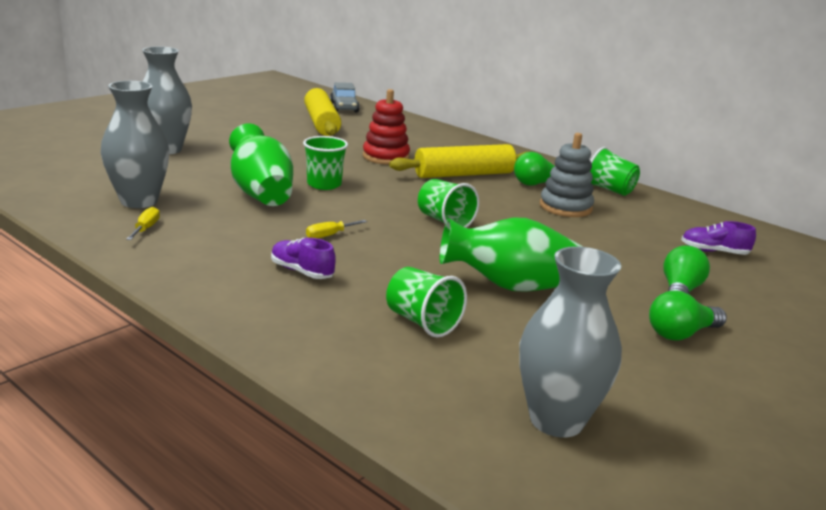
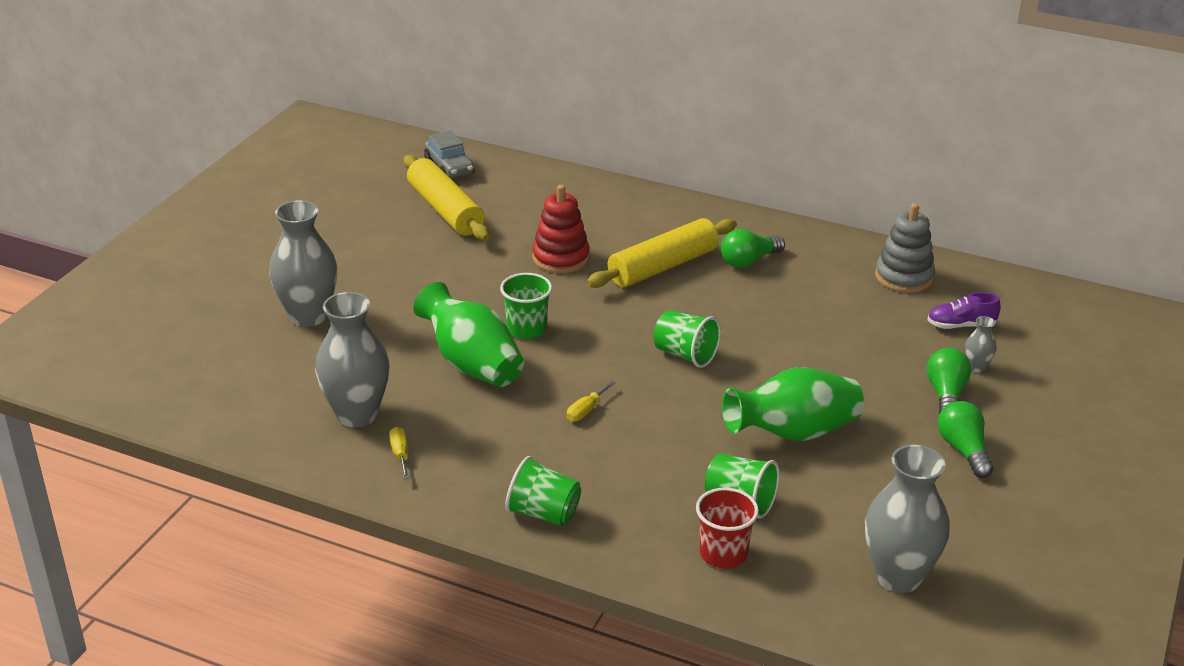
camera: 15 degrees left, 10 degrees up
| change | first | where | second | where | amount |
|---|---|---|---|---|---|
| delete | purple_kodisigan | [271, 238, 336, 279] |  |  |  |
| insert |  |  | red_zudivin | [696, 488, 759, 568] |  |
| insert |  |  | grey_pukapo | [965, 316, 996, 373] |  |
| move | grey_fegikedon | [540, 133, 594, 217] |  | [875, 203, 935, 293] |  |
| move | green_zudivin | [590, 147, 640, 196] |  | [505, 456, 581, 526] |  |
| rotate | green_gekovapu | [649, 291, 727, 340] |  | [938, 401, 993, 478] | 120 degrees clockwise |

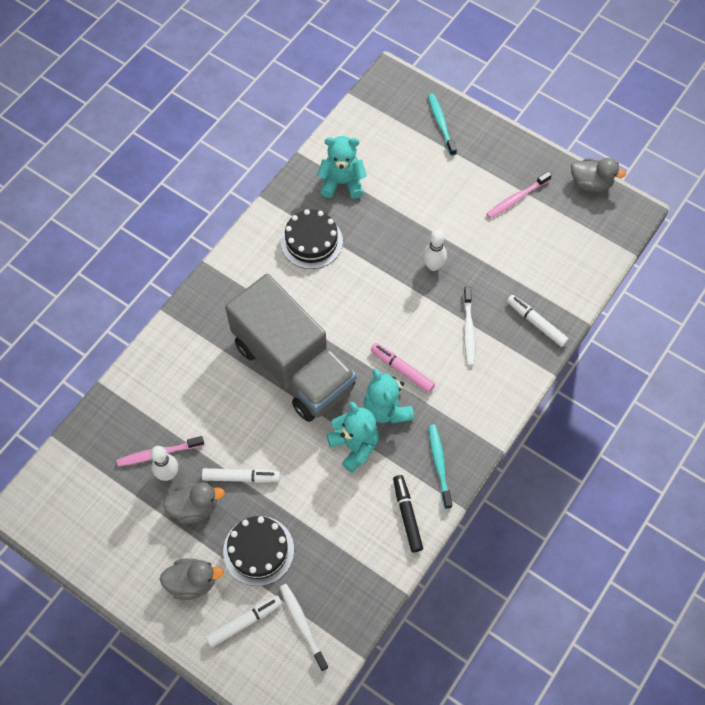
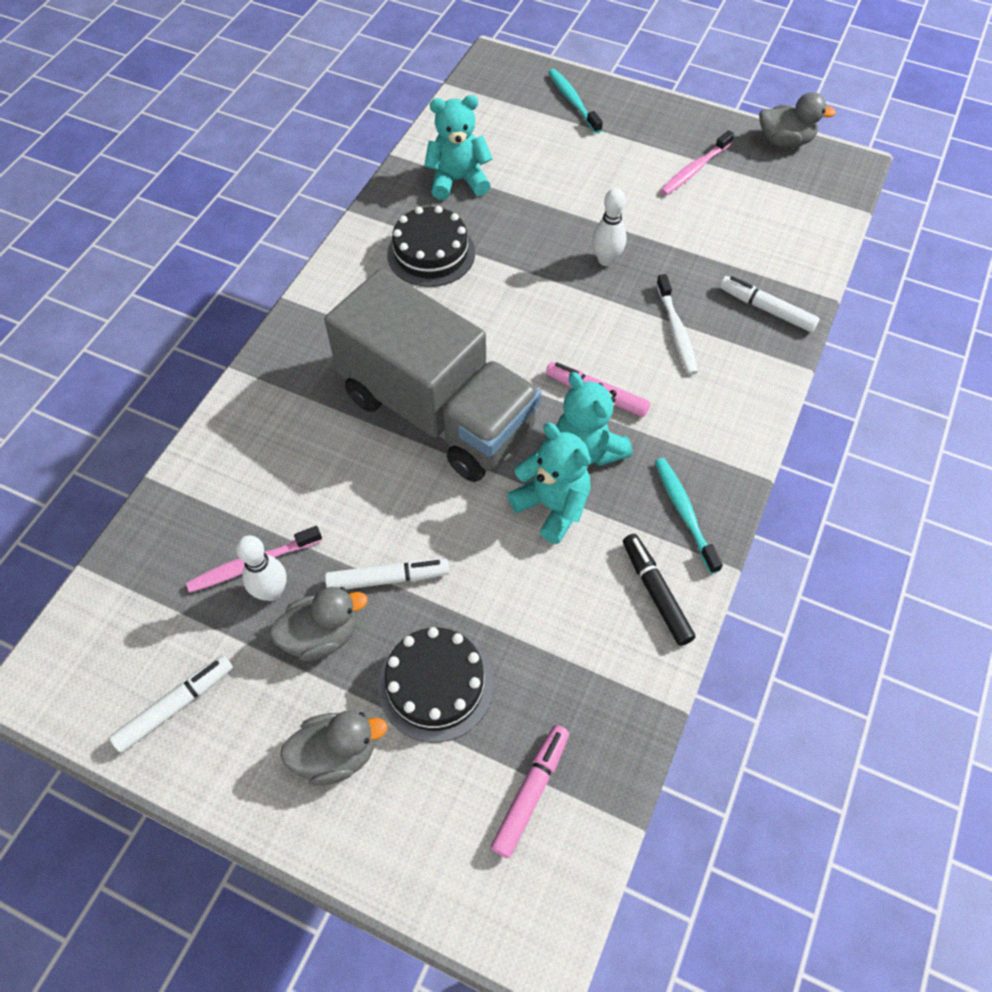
camera: 10 degrees left, 5 degrees down
| change | first | where | second | where | amount |
|---|---|---|---|---|---|
| move | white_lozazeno | [206, 595, 282, 648] |  | [109, 655, 233, 753] |  |
| replace | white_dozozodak | [280, 584, 328, 671] | pink_lozazeno | [491, 725, 569, 858] |  |

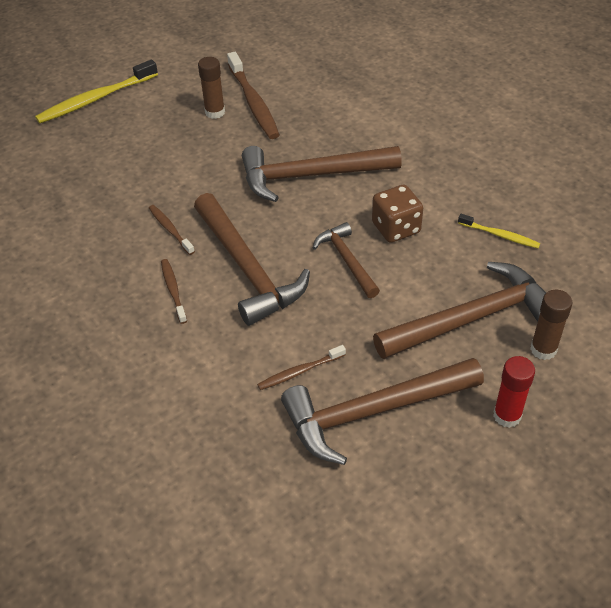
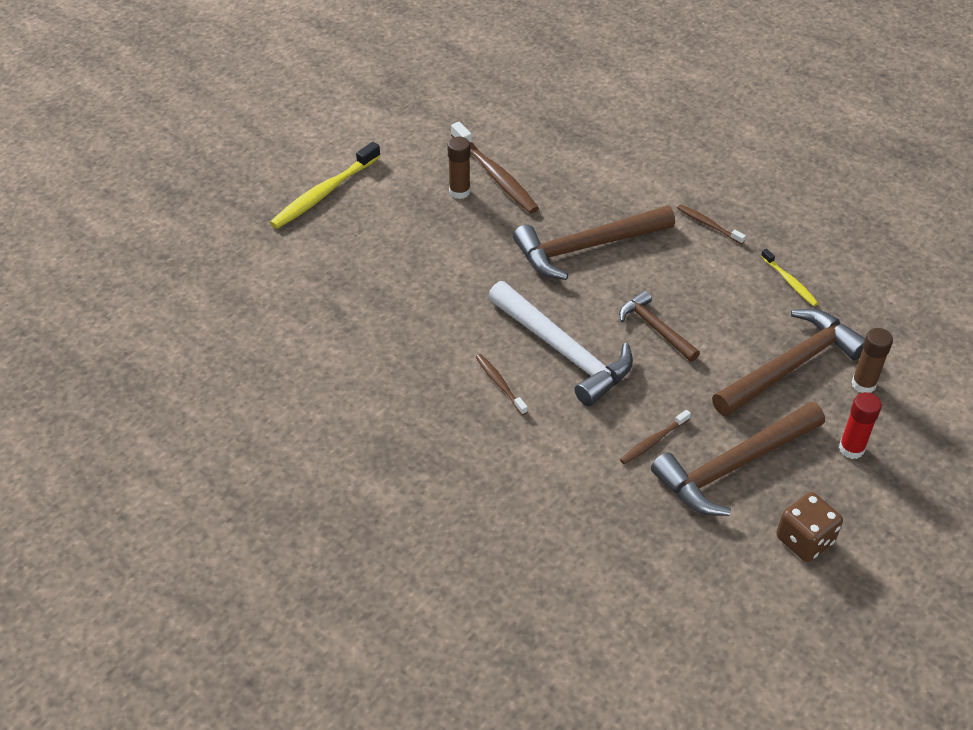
camera: 15 degrees left, 0 degrees up
| change | first | where | second | where | amount |
|---|---|---|---|---|---|
| move | brown_dozozodak | [149, 205, 195, 255] |  | [677, 204, 746, 244] |  |
| move | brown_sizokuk | [372, 185, 423, 243] |  | [776, 492, 843, 562] |  |
| recolor | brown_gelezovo | [194, 193, 310, 326] | white_gelezovo | [488, 281, 633, 406] |  |
| rotate | yellow_dozozodak | [458, 214, 540, 248] |  | [761, 249, 818, 306] | 45 degrees clockwise |

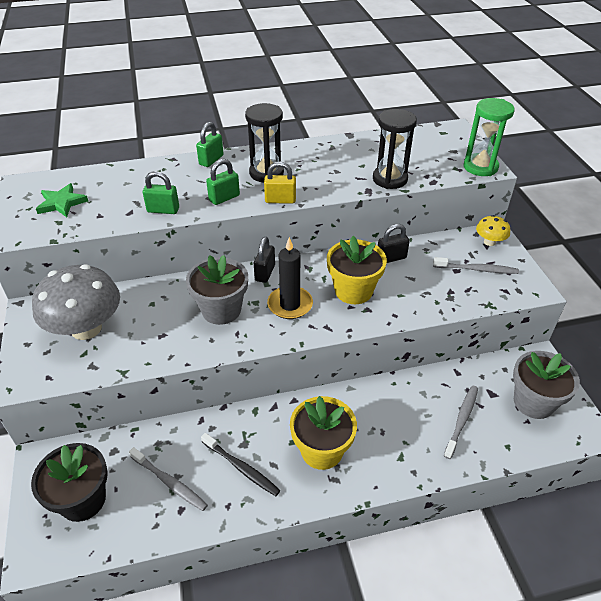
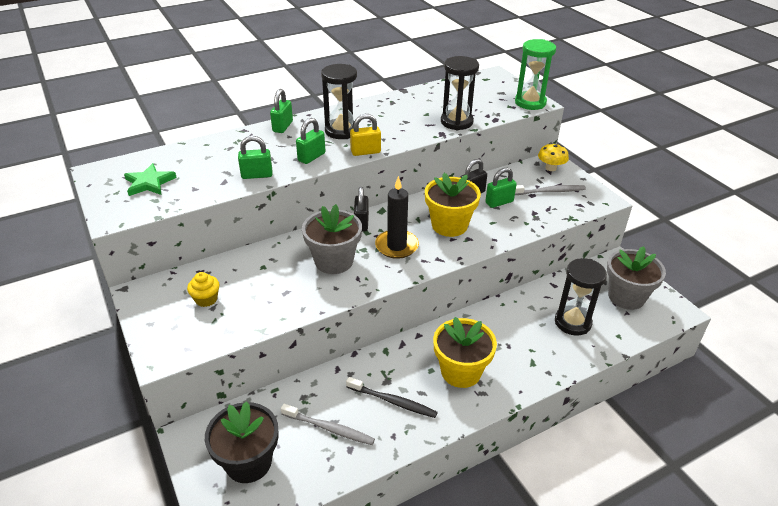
camera: 15 degrees left, 5 degrees down
| change | first | where | second | where | amount |
|---|---|---|---|---|---|
| insert |  |  | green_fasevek | [485, 168, 517, 208] |  |
| replace | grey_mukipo | [32, 264, 120, 340] | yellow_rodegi | [187, 272, 219, 307] |  |
| replace | grey_dozozodak | [444, 385, 478, 459] | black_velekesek | [555, 258, 607, 336] |  |

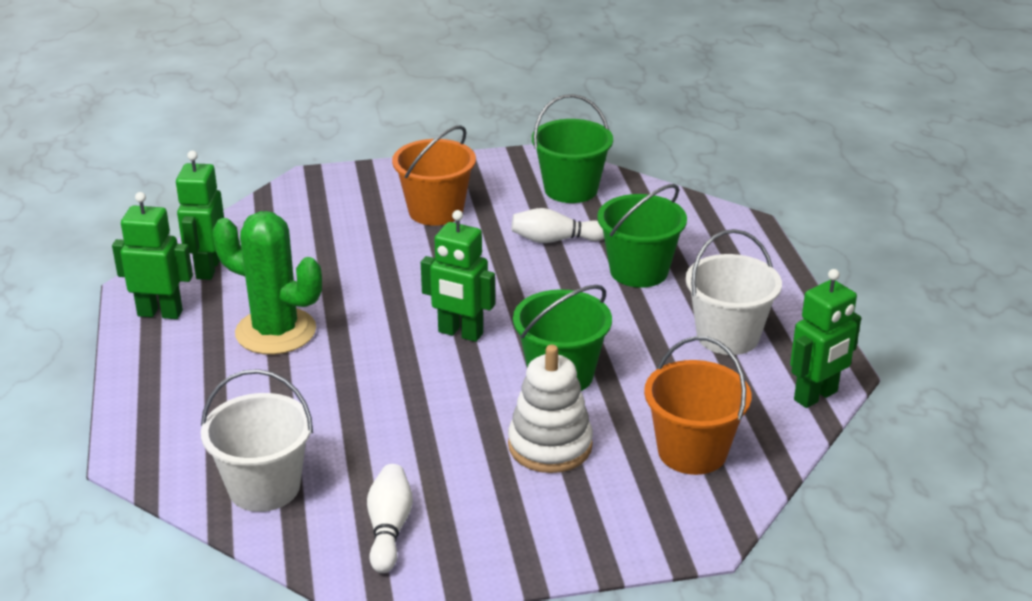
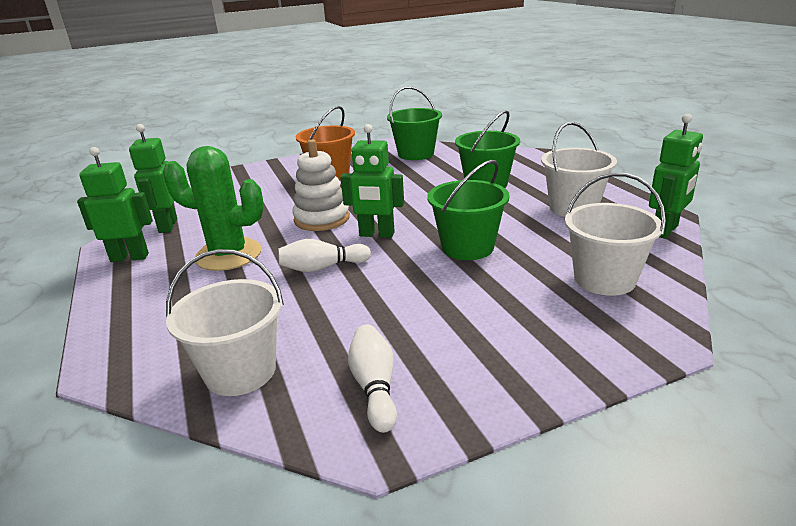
camera: 10 degrees left, 5 degrees down
| change | first | where | second | where | amount |
|---|---|---|---|---|---|
| move | white_fegikedon | [508, 345, 593, 473] |  | [292, 139, 350, 231] |  |
| move | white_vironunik | [512, 208, 604, 243] |  | [278, 239, 371, 272] |  |
| recolor | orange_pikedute | [644, 336, 751, 475] | white_pikedute | [565, 173, 666, 296] |  |

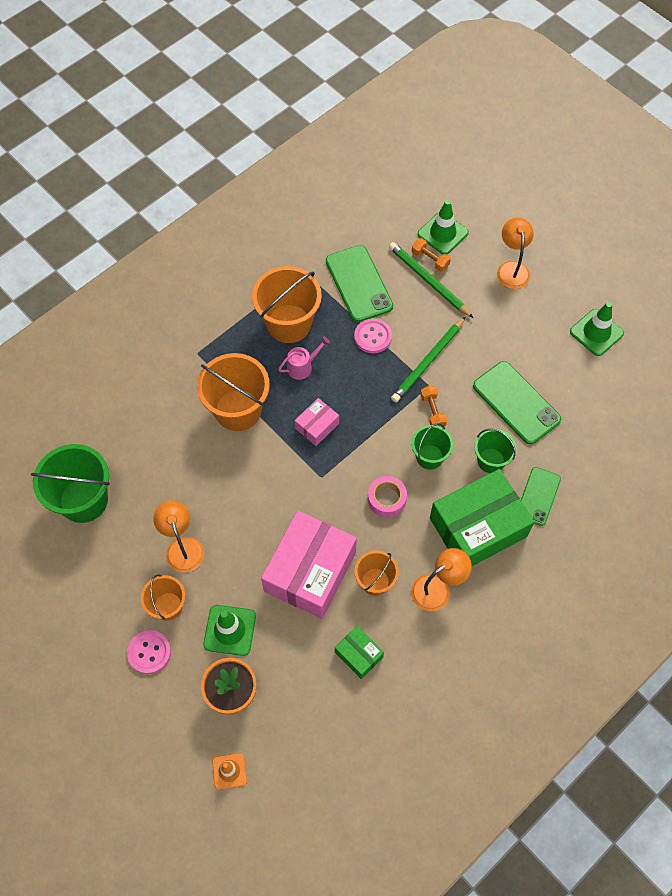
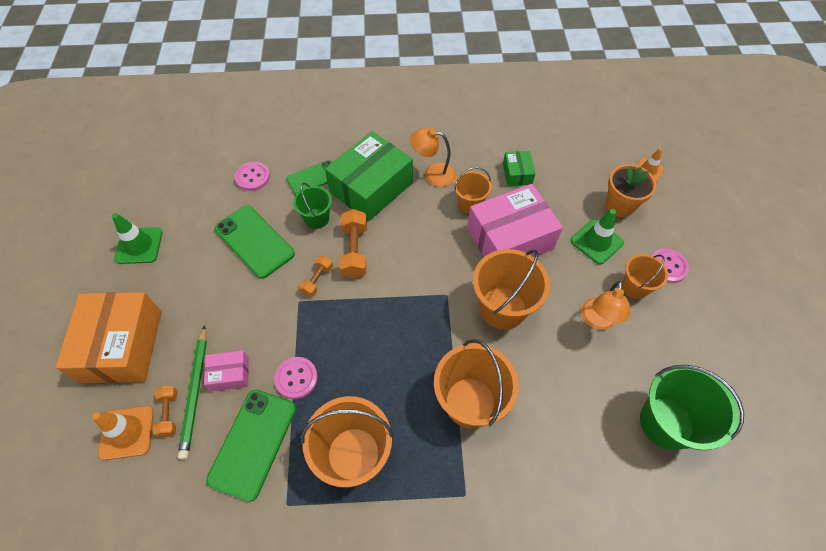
camera: 140 degrees left, 5 degrees down
| change | first | where | second | where | amount |
|---|---|---|---|---|---|
| delete | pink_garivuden | [278, 336, 330, 380] |  |  |  |
| delete | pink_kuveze | [368, 476, 407, 518] |  |  |  |
| delete | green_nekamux | [391, 317, 465, 403] |  |  |  |
| insert |  |  | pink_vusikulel | [234, 162, 270, 191] |  |
| insert |  |  | orange_pikedute | [473, 249, 550, 330] |  |
| move | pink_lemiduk | [295, 398, 339, 446] |  | [204, 350, 249, 391] |  |
| replace | green_pikedute | [411, 423, 453, 470] | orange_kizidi | [339, 209, 367, 279] |  |
| replace | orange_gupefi | [497, 217, 534, 289] | orange_lemiduk | [55, 292, 162, 383] |  |
| recolor | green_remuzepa | [418, 200, 469, 255] | orange_remuzepa | [92, 406, 154, 460] |  |
| rotate | green_lemiduk | [430, 469, 534, 566] |  | [325, 131, 413, 222] | 60 degrees counterclockwise |
| rotate | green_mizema | [473, 361, 561, 445] |  | [215, 205, 295, 279] | 45 degrees counterclockwise |

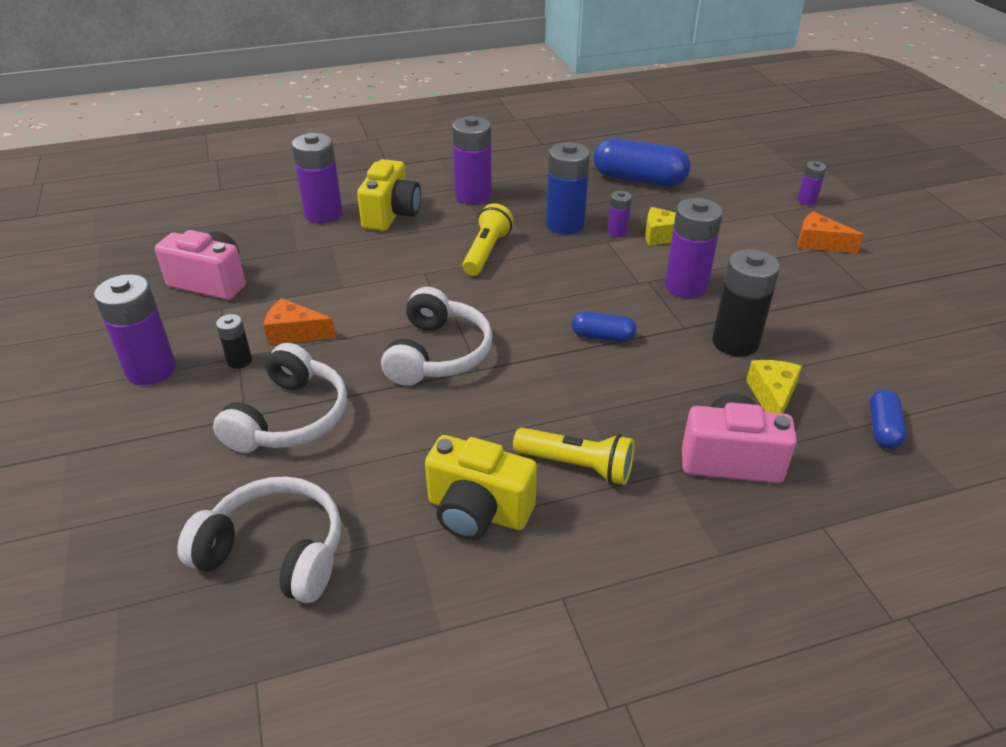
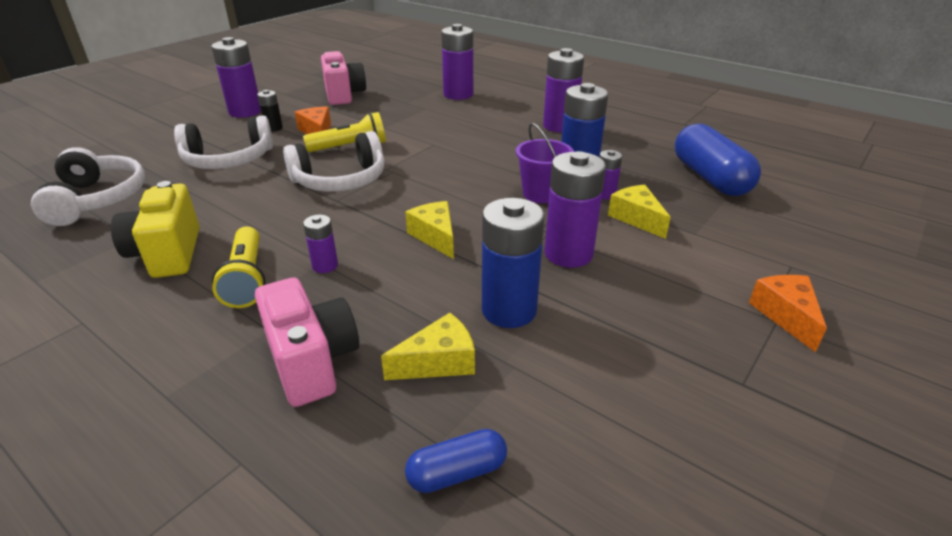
camera: 55 degrees right, 5 degrees down
| change | first | where | second | where | amount |
|---|---|---|---|---|---|
| delete | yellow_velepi | [357, 159, 421, 231] |  |  |  |
| insert |  |  | purple_pikedute | [516, 123, 574, 203] |  |
| move | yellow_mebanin | [462, 203, 513, 276] |  | [303, 112, 386, 152] |  |
| move | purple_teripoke | [797, 161, 826, 206] |  | [303, 215, 338, 273] |  |
| replace | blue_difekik | [572, 311, 637, 342] | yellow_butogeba | [405, 201, 454, 259] |  |
| recolor | black_teripoke | [712, 249, 780, 356] | blue_teripoke | [482, 198, 545, 328] |  |

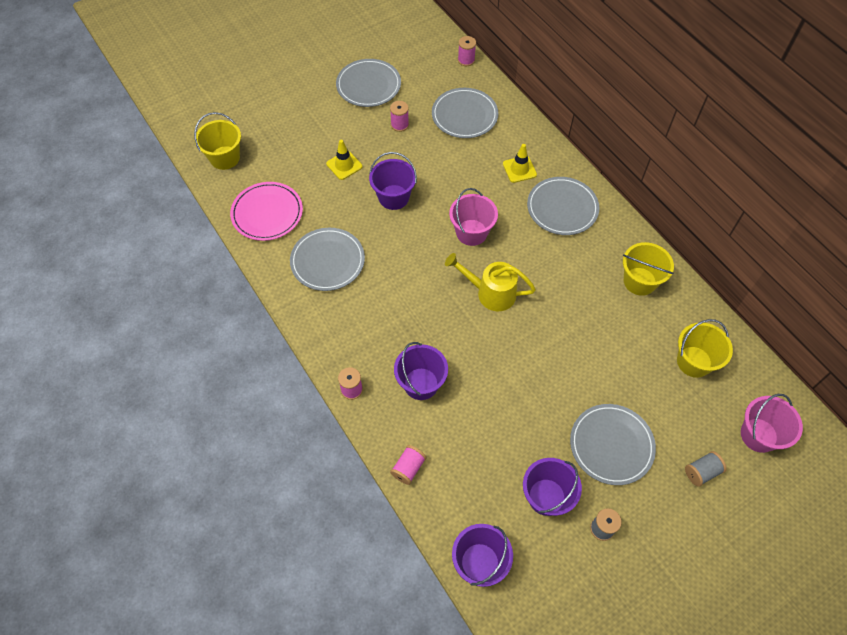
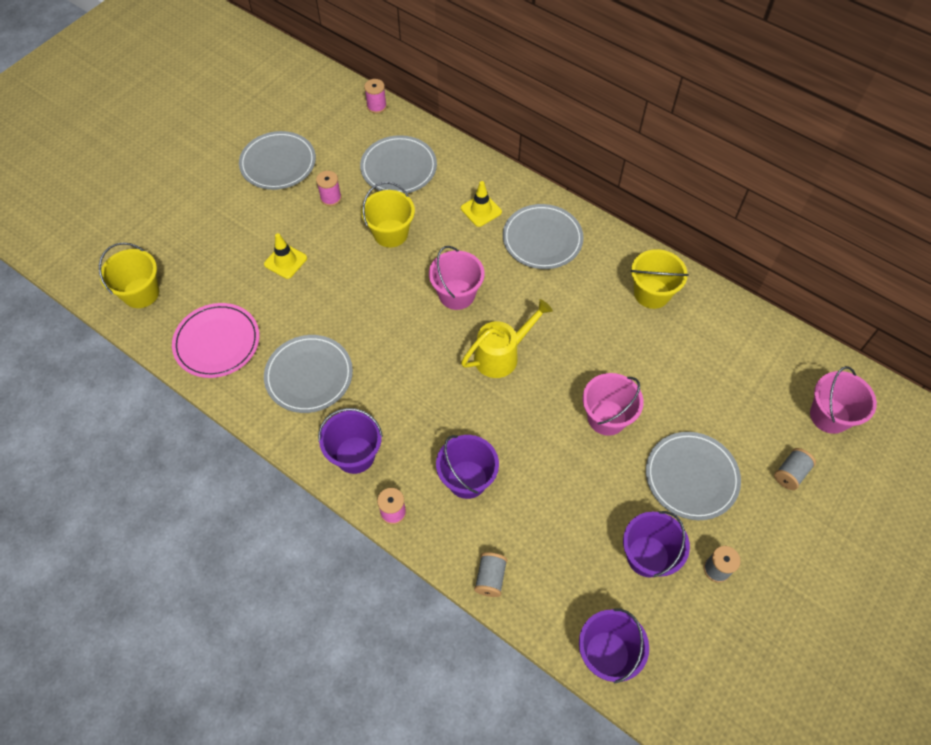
camera: 20 degrees left, 0 degrees up
| change | first | where | second | where | amount |
|---|---|---|---|---|---|
| insert |  |  | pink_pikedute | [583, 373, 644, 436] |  |
| move | purple_pikedute | [369, 152, 417, 210] |  | [318, 408, 383, 474] |  |
| move | yellow_pikedute | [677, 319, 733, 378] |  | [361, 182, 415, 248] |  |
| recolor | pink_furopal | [390, 445, 427, 485] | grey_furopal | [474, 552, 507, 597] |  |
| rotate | yellow_garivuden | [445, 253, 536, 311] |  | [461, 299, 553, 378] | 150 degrees clockwise |

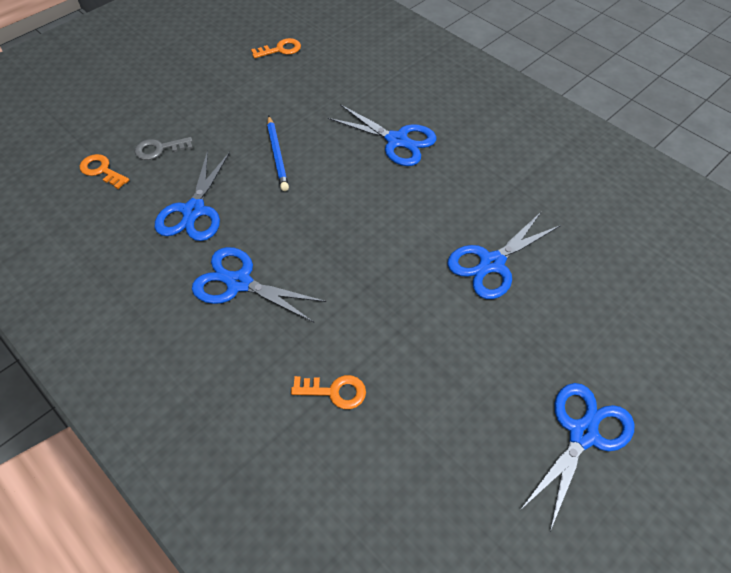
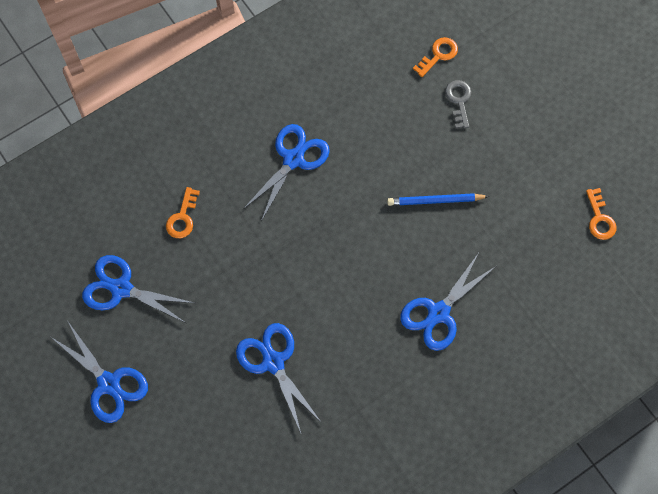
camera: 100 degrees right, 15 degrees up
| change | first | where | second | where | amount |
|---|---|---|---|---|---|
| move | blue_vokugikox | [155, 150, 230, 241] |  | [82, 255, 194, 323] |  |

